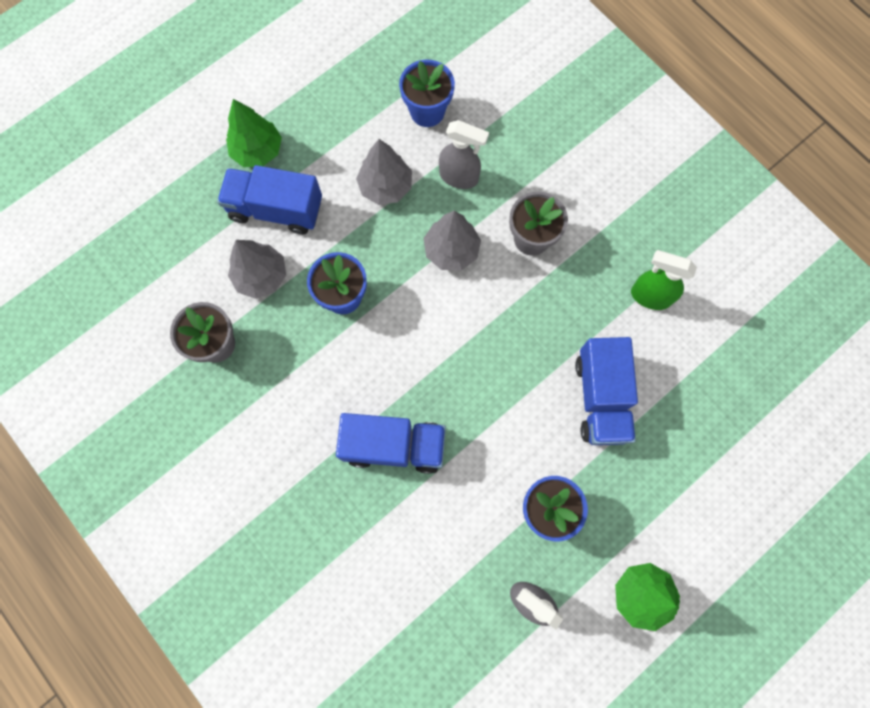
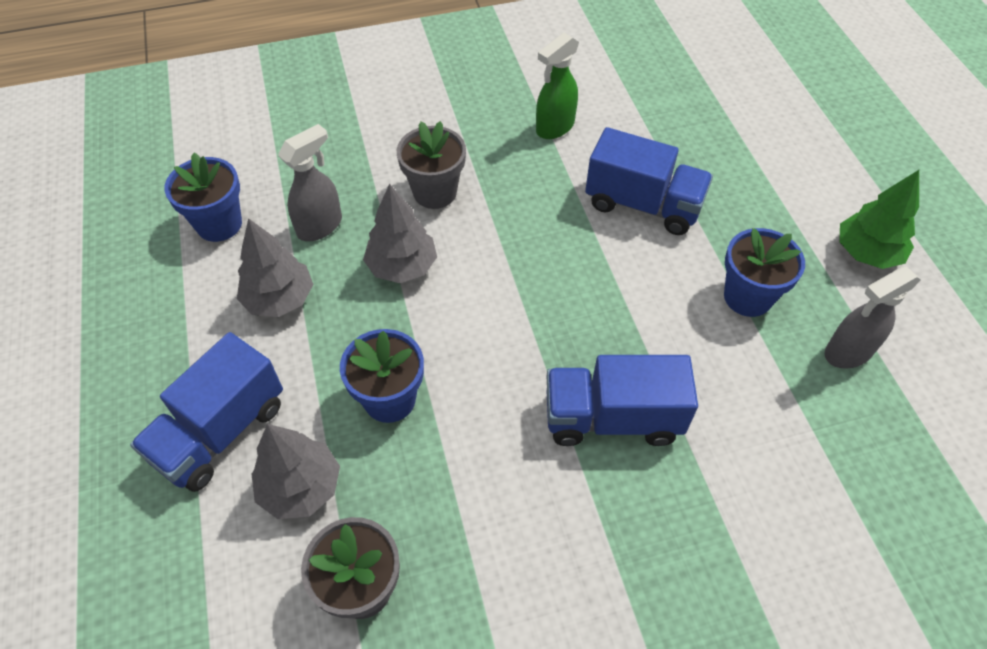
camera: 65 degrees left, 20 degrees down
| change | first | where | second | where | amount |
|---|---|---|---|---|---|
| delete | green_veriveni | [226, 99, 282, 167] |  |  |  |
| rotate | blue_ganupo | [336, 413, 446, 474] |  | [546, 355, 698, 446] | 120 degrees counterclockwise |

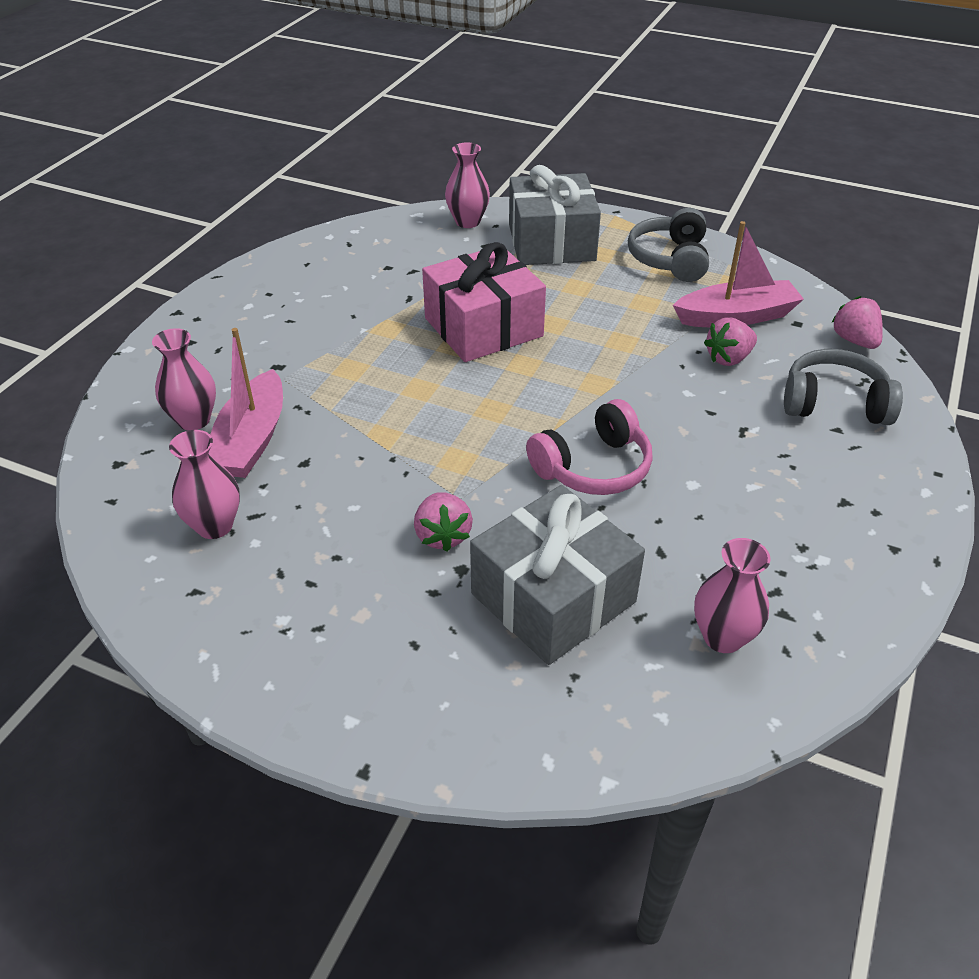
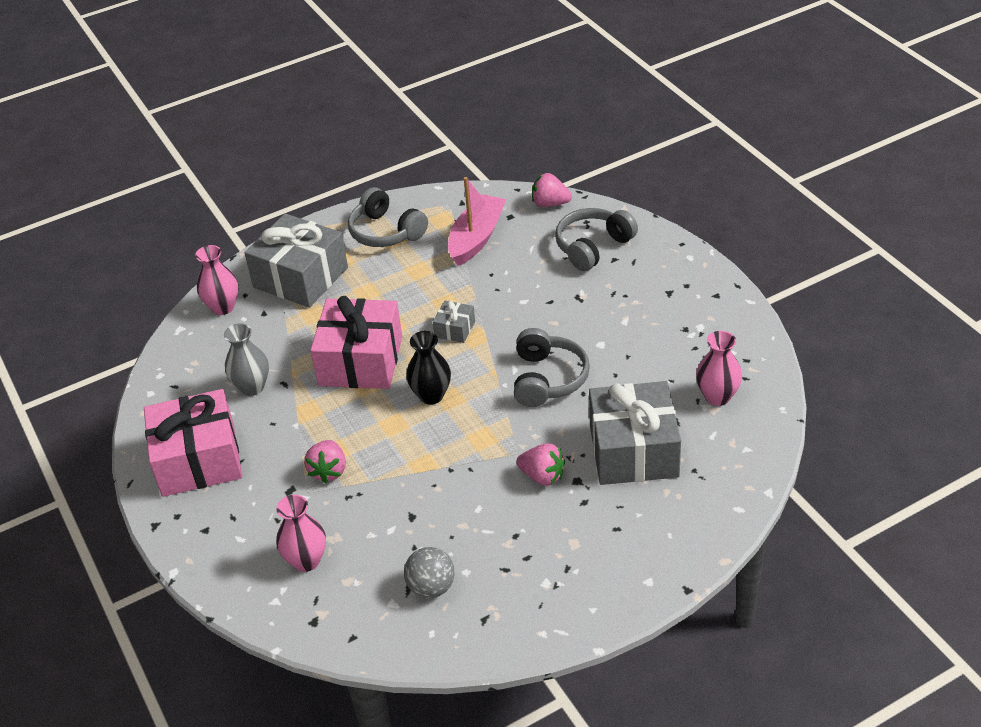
camera: 50 degrees left, 0 degrees up
| change | first | where | second | where | amount |
|---|---|---|---|---|---|
| delete | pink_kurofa | [209, 328, 283, 478] |  |  |  |
| insert |  |  | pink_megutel | [144, 389, 243, 497] |  |
| insert |  |  | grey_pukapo | [224, 323, 269, 396] |  |
| insert |  |  | black_pukapo | [406, 331, 451, 405] |  |
| insert |  |  | grey_megutel | [433, 301, 475, 343] |  |
| move | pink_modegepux | [704, 317, 757, 366] |  | [304, 440, 346, 483] |  |
| replace | pink_pukapo | [169, 430, 240, 539] | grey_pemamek | [404, 547, 455, 598] |  |
| recolor | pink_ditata | [526, 399, 653, 495] | grey_ditata | [514, 328, 590, 407] |  |

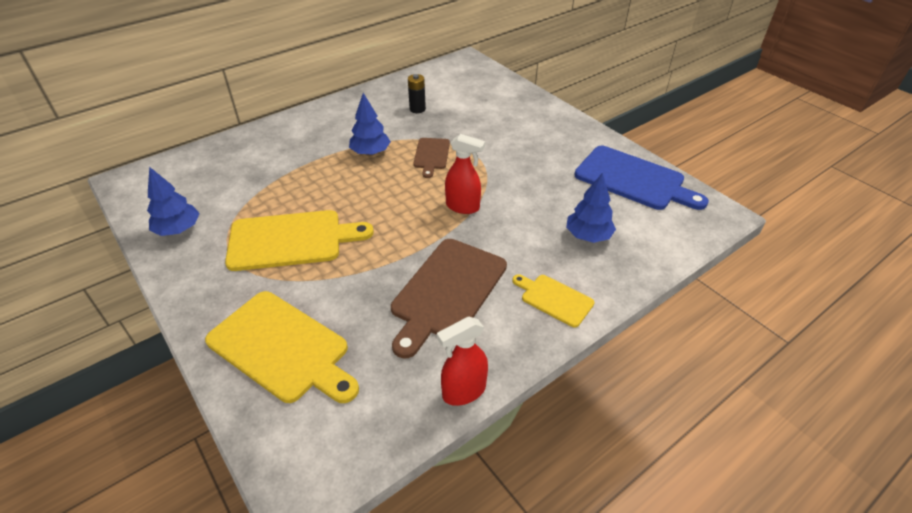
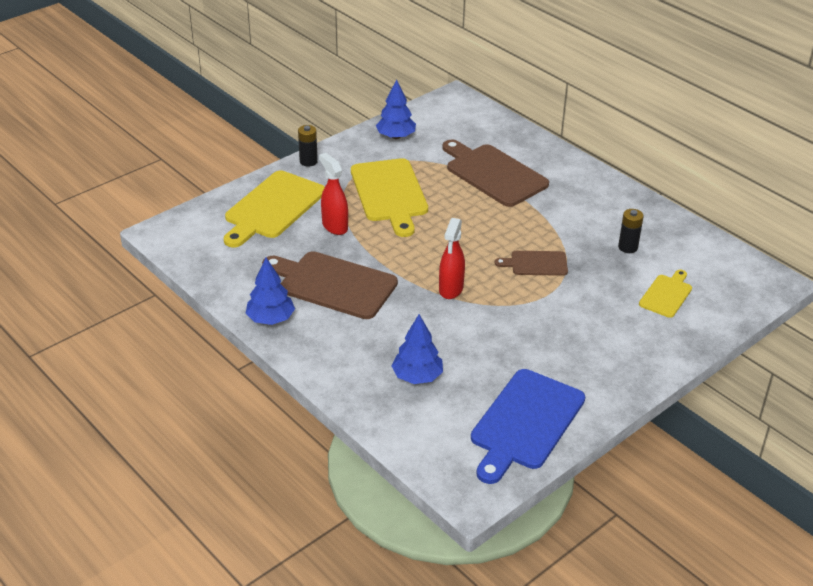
camera: 85 degrees right, 5 degrees down
| change | first | where | second | where | amount |
|---|---|---|---|---|---|
| insert |  |  | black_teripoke | [298, 125, 318, 167] |  |
| insert |  |  | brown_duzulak | [442, 140, 549, 207] |  |
| move | blue_veriveni | [349, 93, 391, 156] |  | [246, 258, 295, 325] |  |
| move | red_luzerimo | [437, 317, 488, 406] |  | [319, 153, 348, 235] |  |
| move | yellow_duzulak | [512, 274, 595, 327] |  | [639, 270, 692, 318] |  |

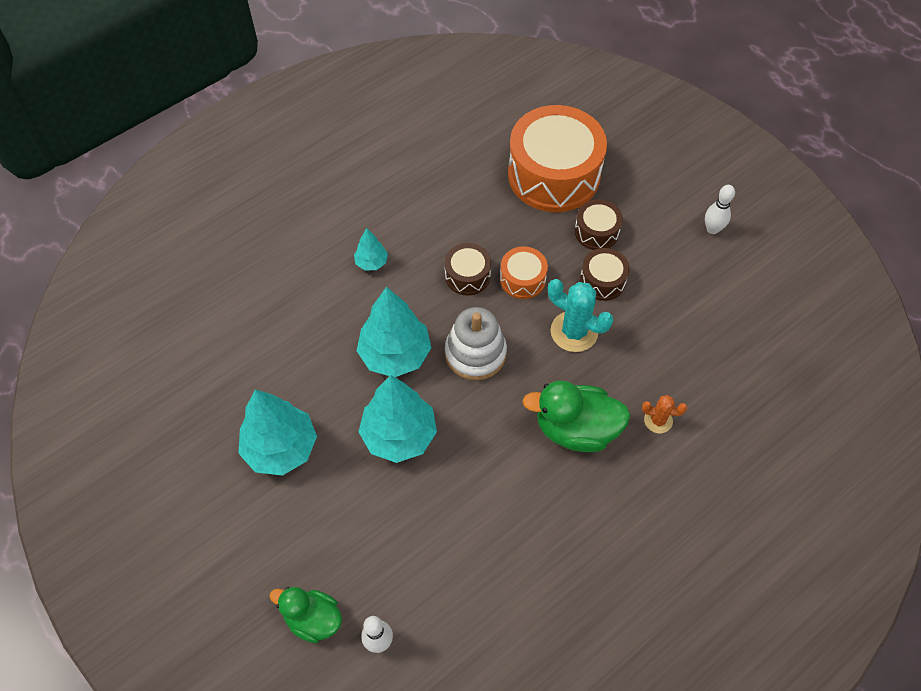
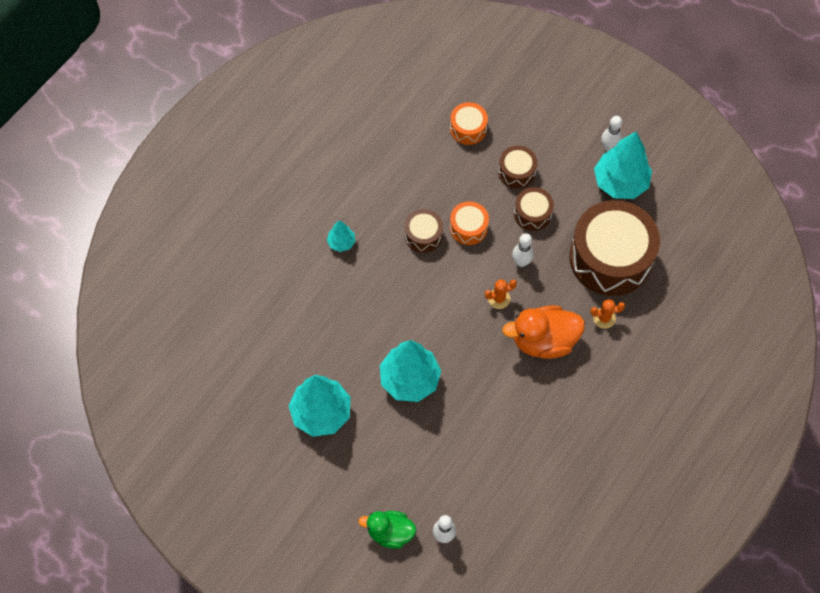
camera: 15 degrees left, 5 degrees up
| change | first | where | second | where | amount |
|---|---|---|---|---|---|
| delete | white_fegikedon | [445, 307, 507, 381] |  |  |  |
| insert |  |  | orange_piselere | [485, 280, 517, 309] |  |
| insert |  |  | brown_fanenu | [569, 200, 660, 296] |  |
| move | turquoise_veriveni | [357, 287, 432, 377] |  | [594, 132, 652, 199] |  |
| replace | turquoise_piselere | [548, 279, 613, 352] | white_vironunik | [512, 233, 534, 267] |  |
| recolor | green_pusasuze | [522, 381, 631, 452] | orange_pusasuze | [502, 305, 585, 359] |  |
| resize | orange_fanenu | [508, 105, 607, 212] |  | [450, 102, 488, 145] | x0.47 |

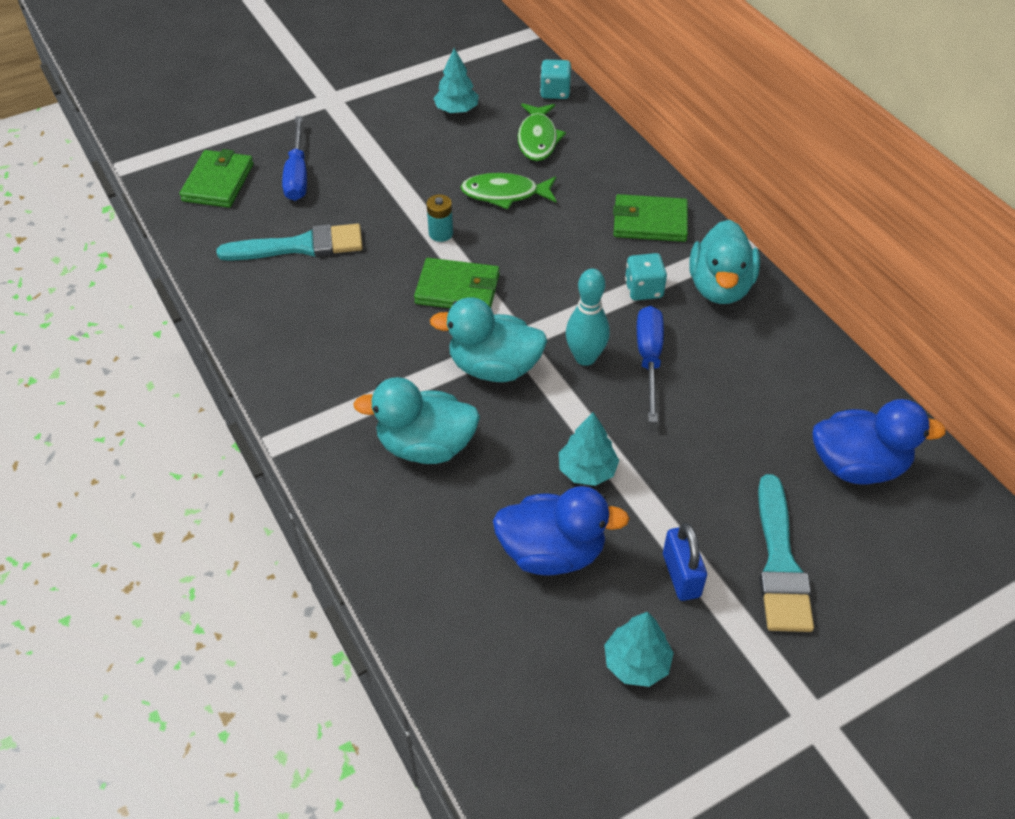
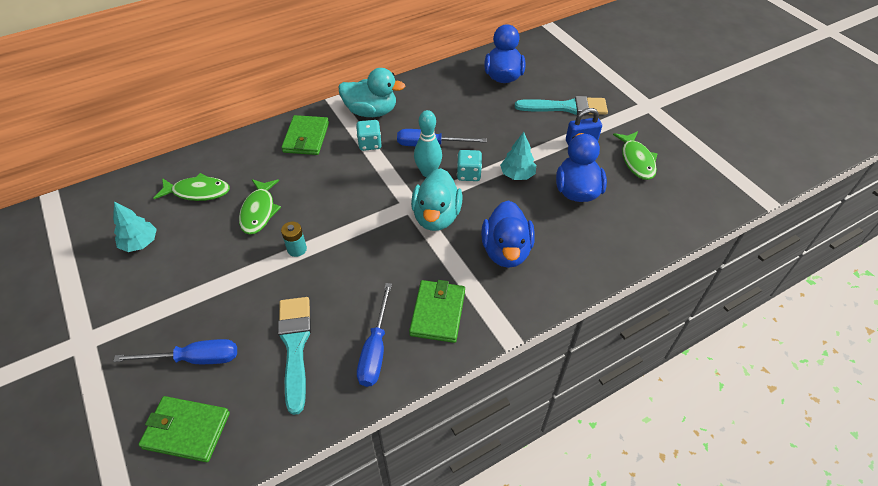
camera: 90 degrees left, 0 degrees up
| change | first | where | second | where | amount |
|---|---|---|---|---|---|
| insert |  |  | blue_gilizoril | [357, 283, 392, 387] |  |
| move | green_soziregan | [414, 258, 499, 308] |  | [409, 280, 465, 343] |  |
| move | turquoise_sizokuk | [540, 60, 571, 99] |  | [457, 150, 482, 181] |  |
| replace | turquoise_veriveni | [604, 612, 674, 687] | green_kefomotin | [613, 131, 658, 180] |  |
| recolor | turquoise_pusasuze | [353, 377, 480, 464] | blue_pusasuze | [481, 200, 535, 268] |  |

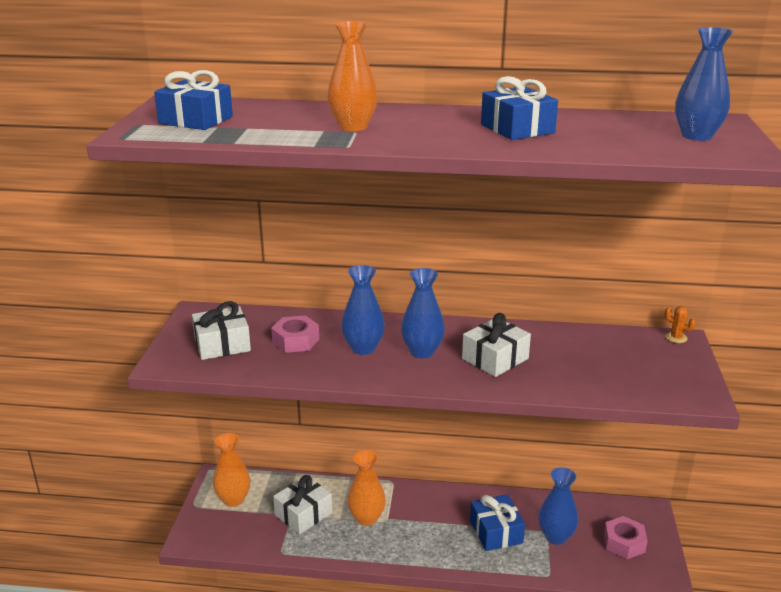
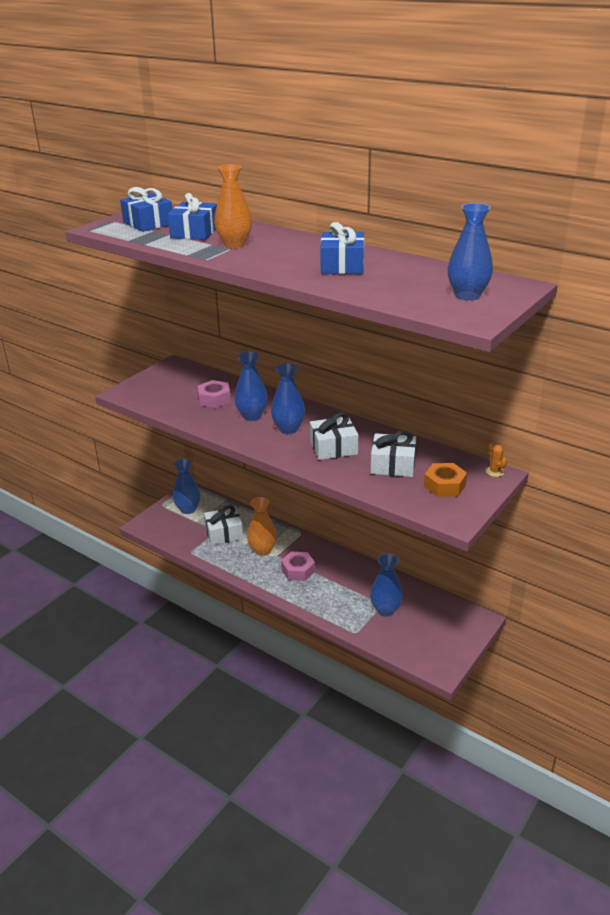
camera: 30 degrees right, 5 degrees up
| change | first | where | second | where | amount |
|---|---|---|---|---|---|
| insert |  |  | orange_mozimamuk | [424, 463, 467, 497] |  |
| move | white_megutel | [192, 301, 251, 360] |  | [370, 430, 416, 477] |  |
| move | blue_megutel | [470, 494, 525, 551] |  | [168, 193, 217, 240] |  |
| move | pink_mozimamuk | [604, 516, 648, 559] |  | [281, 552, 315, 581] |  |
| recolor | orange_pukapo | [213, 433, 250, 507] | blue_pukapo | [173, 459, 201, 514] |  |

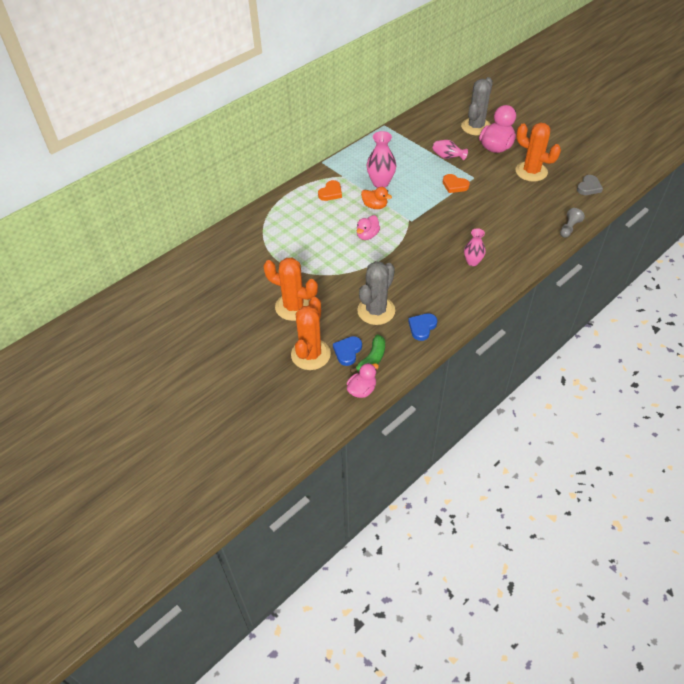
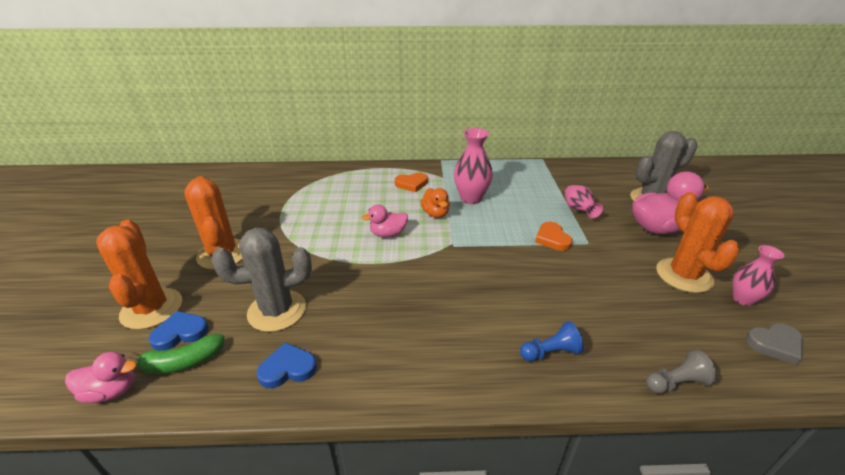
camera: 40 degrees right, 15 degrees down
| change | first | where | second | where | amount |
|---|---|---|---|---|---|
| insert |  |  | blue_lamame | [520, 321, 584, 361] |  |
| move | pink_pukapo | [464, 228, 486, 266] |  | [733, 245, 784, 306] |  |
| rotate | orange_piselere | [291, 297, 331, 370] |  | [96, 220, 182, 330] | 75 degrees counterclockwise |

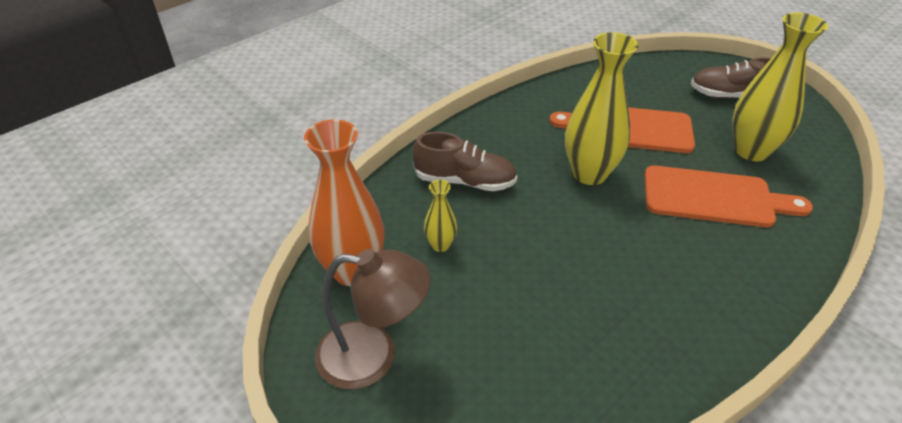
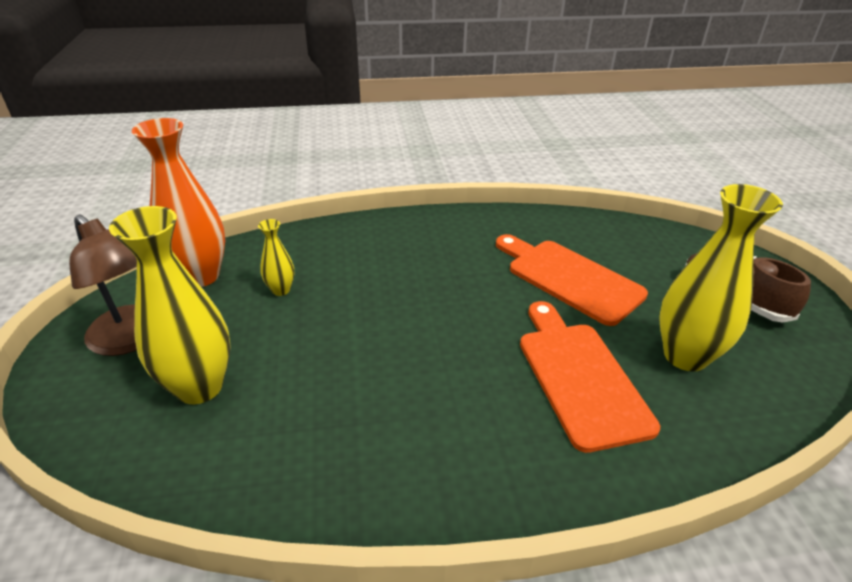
camera: 35 degrees right, 5 degrees down
| change | first | where | second | where | amount |
|---|---|---|---|---|---|
| delete | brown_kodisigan | [413, 132, 517, 191] |  |  |  |
| move | yellow_pukapo | [565, 32, 638, 185] |  | [109, 206, 231, 404] |  |
| rotate | orange_duzulak | [645, 165, 813, 227] |  | [520, 301, 660, 453] | 150 degrees counterclockwise |

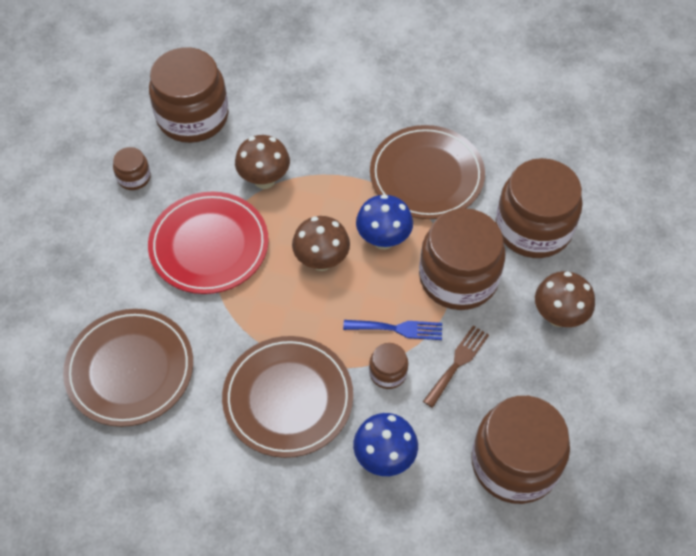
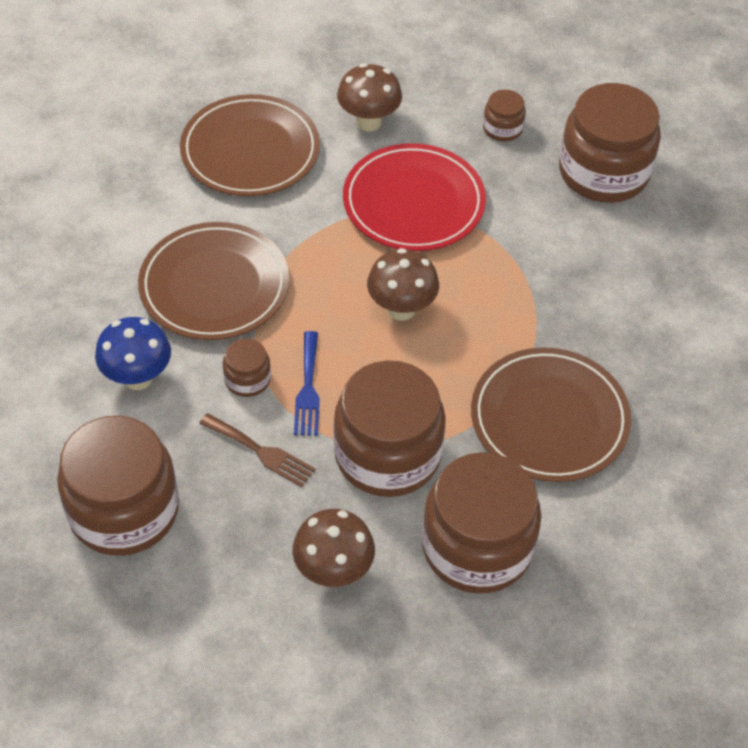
camera: 85 degrees right, 5 degrees down
| change | first | where | second | where | amount |
|---|---|---|---|---|---|
| delete | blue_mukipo | [356, 194, 413, 250] |  |  |  |
| move | brown_mukipo | [235, 135, 290, 189] |  | [337, 63, 402, 131] |  |

